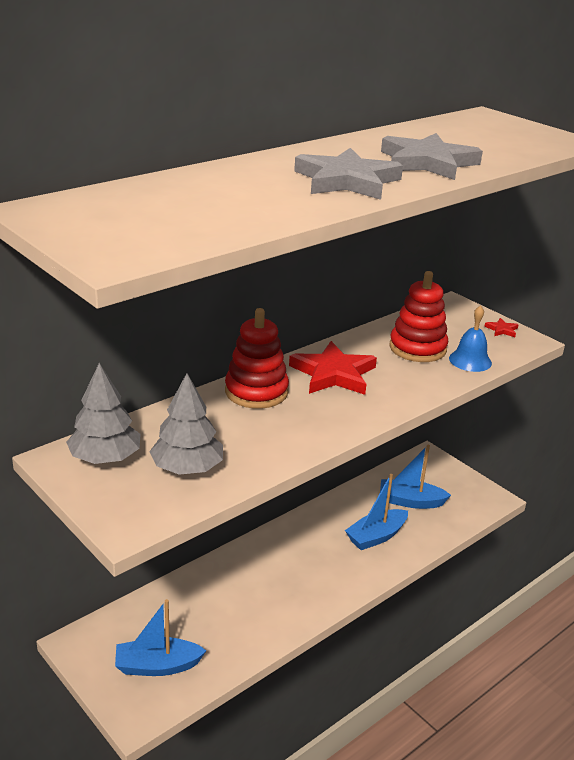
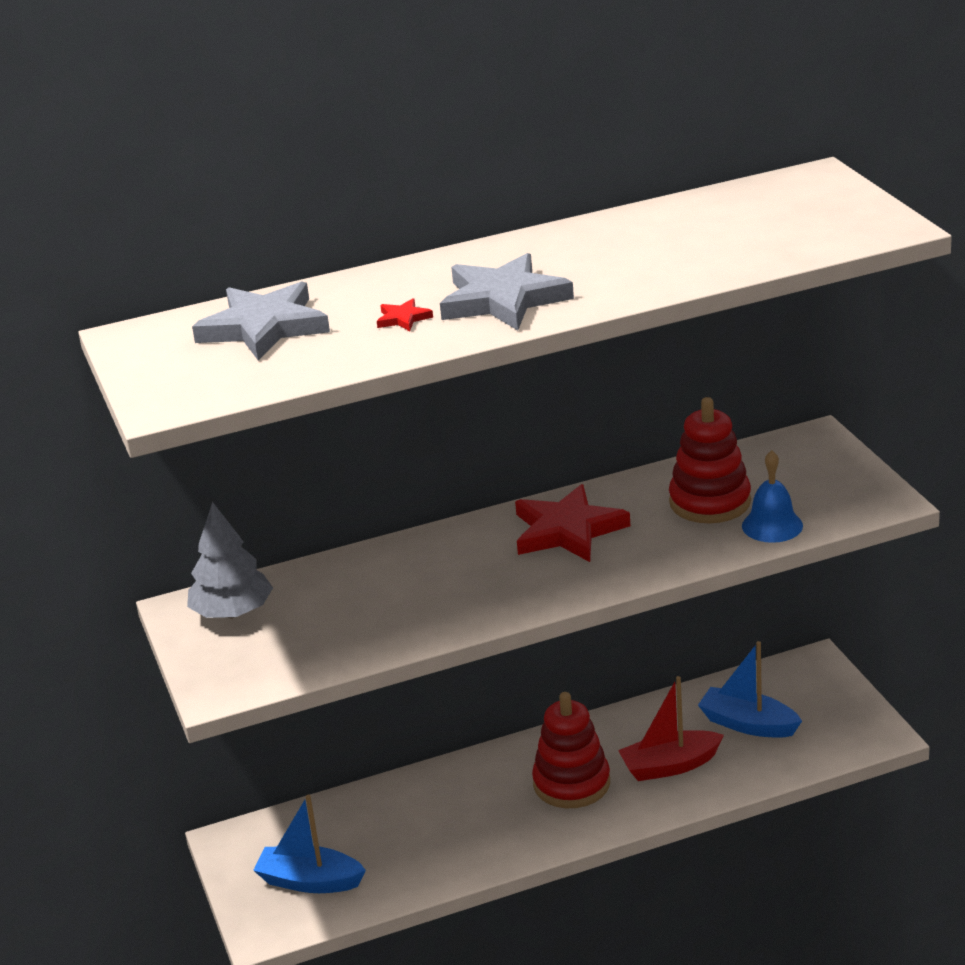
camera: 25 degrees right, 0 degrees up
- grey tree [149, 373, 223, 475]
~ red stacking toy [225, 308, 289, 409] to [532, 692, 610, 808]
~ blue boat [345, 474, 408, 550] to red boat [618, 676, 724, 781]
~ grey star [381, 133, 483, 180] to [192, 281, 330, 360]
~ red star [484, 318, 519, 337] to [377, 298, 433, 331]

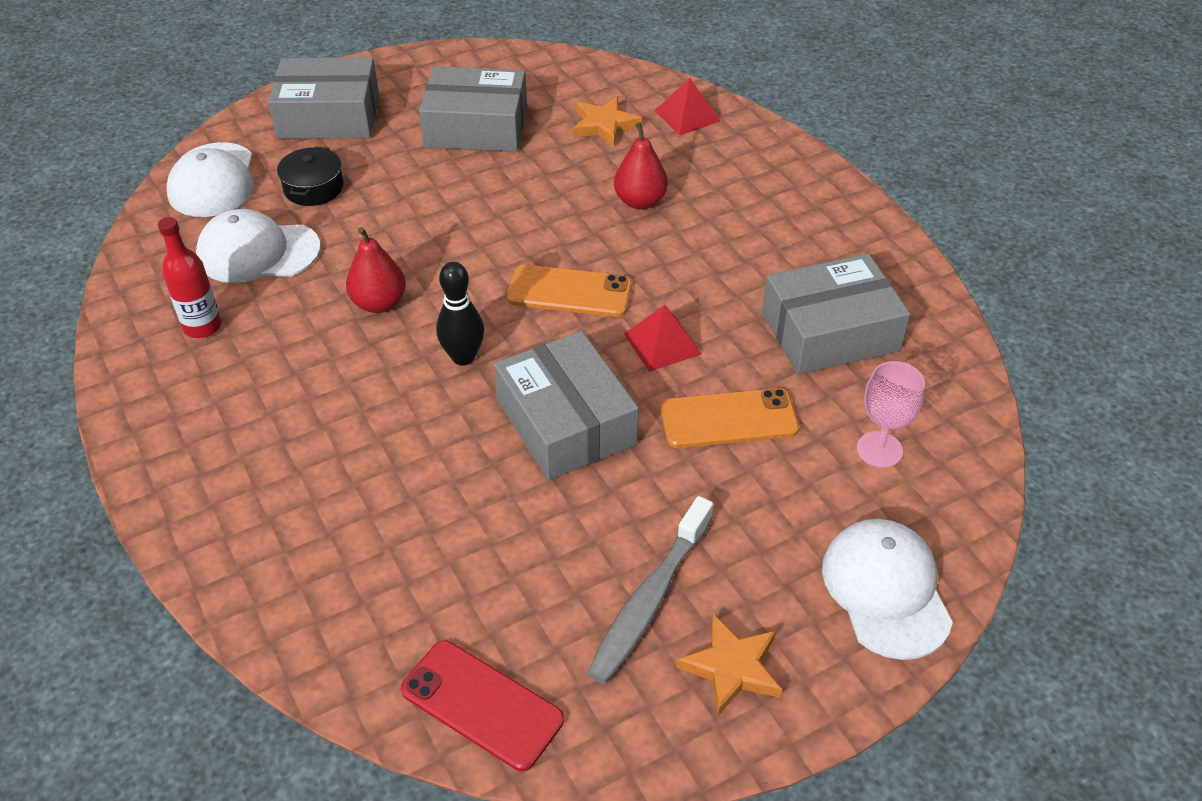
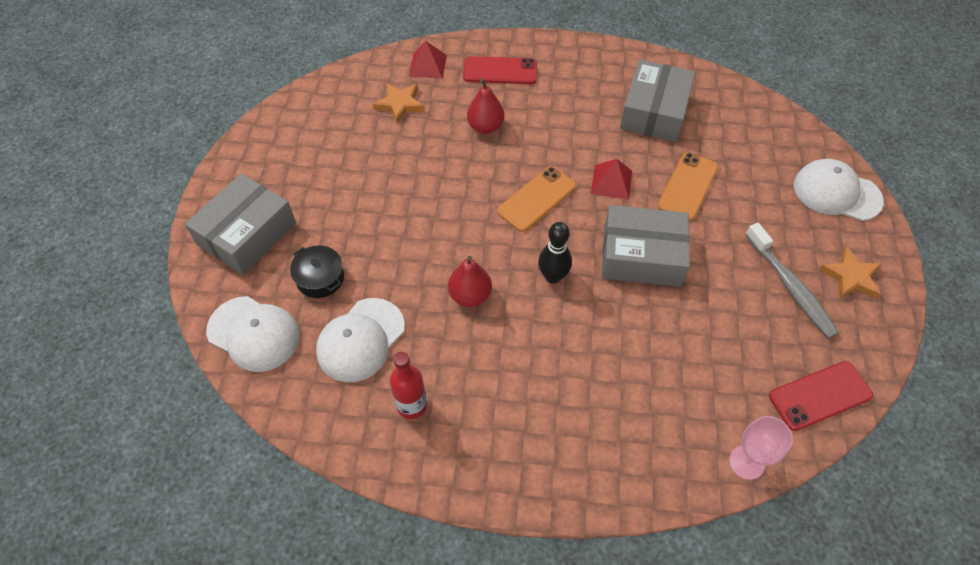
camera: 55 degrees left, 10 degrees up
- grey box [419, 66, 527, 152]
~ pink goblet [857, 361, 925, 468] to [729, 416, 793, 480]
+ red phone [463, 56, 537, 84]

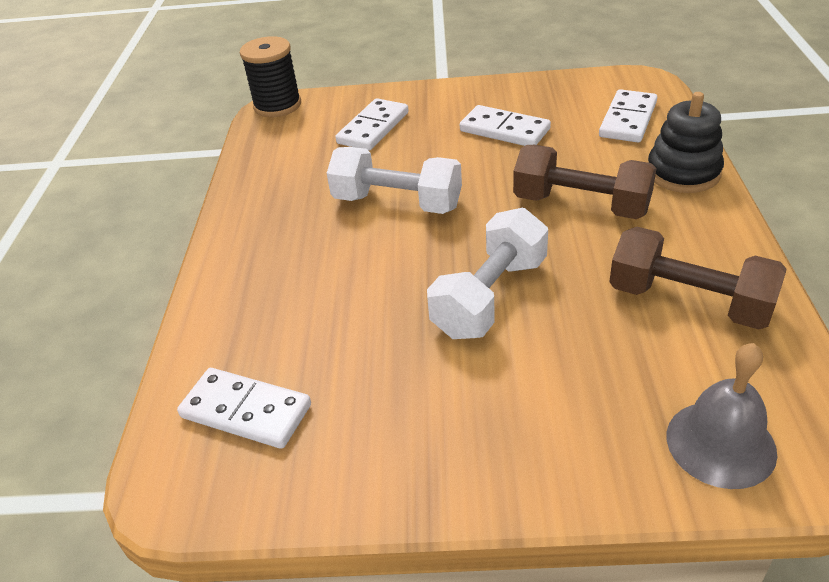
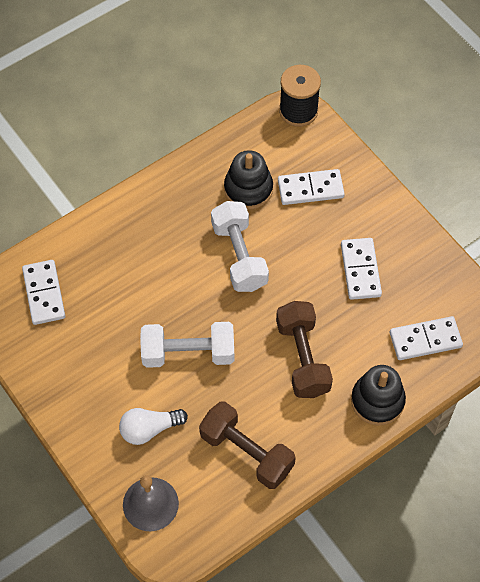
camera: 50 degrees right, 20 degrees up
~ brown dumbbell [609, 227, 786, 330] = [199, 401, 296, 489] 45 degrees counterclockwise
+ white light bulb [119, 408, 188, 445]
+ black stacking toy [224, 150, 273, 210]

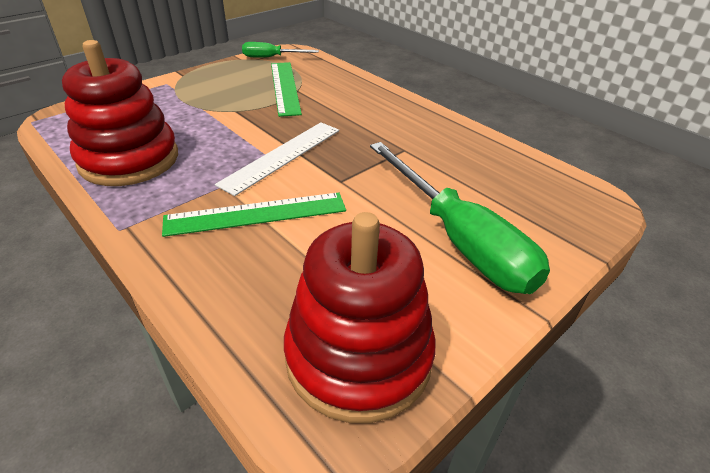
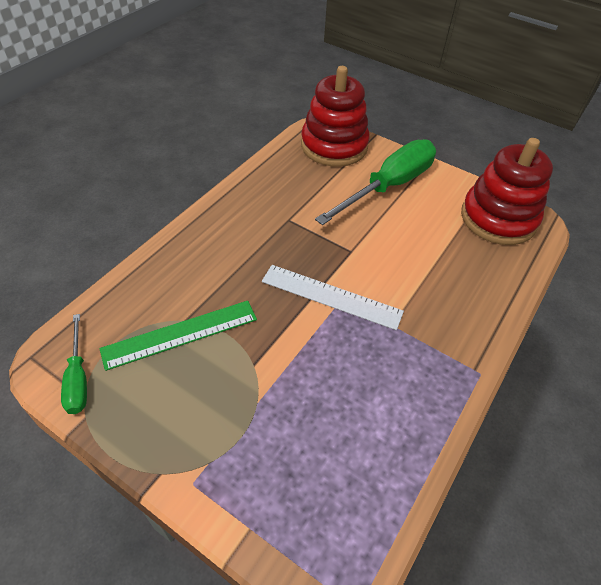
camera: 105 degrees left, 10 degrees up
~ red stacking toy [62, 40, 178, 186] to [301, 66, 370, 167]
- green ruler [162, 192, 346, 237]

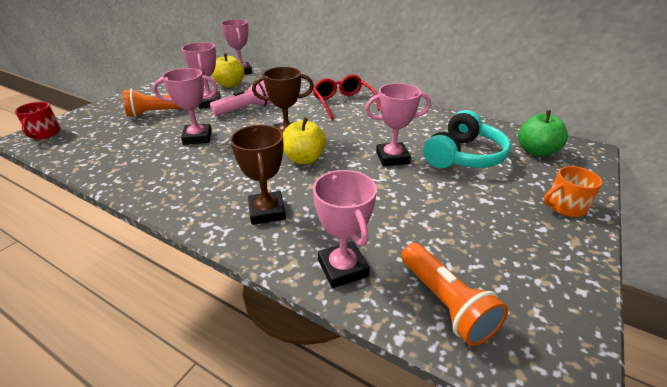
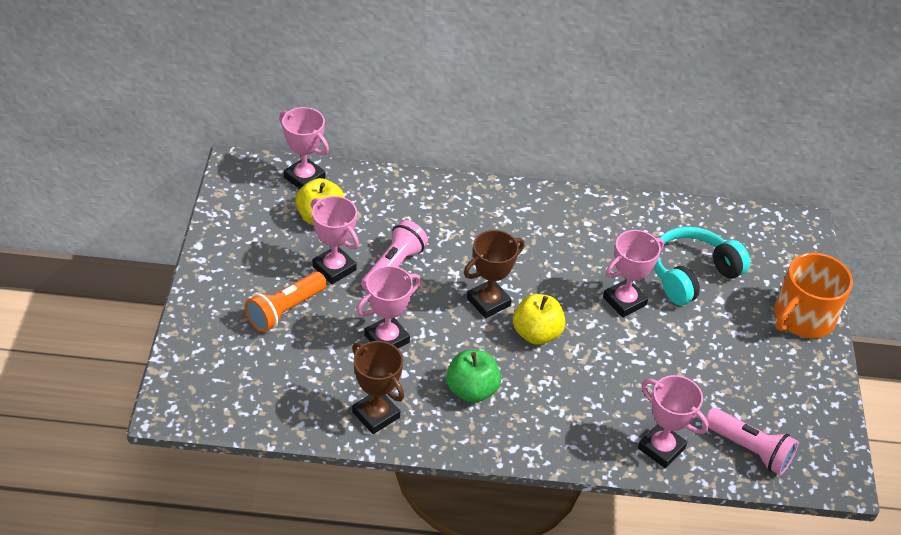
camera: 30 degrees left, 10 degrees up
- red mug [15, 102, 61, 139]
~ brown trophy [230, 125, 286, 225] to [352, 341, 404, 434]
- red glasses [313, 75, 380, 120]
~ orange flashlight [401, 243, 508, 346] to pink flashlight [706, 408, 799, 475]
~ turquoise headphones [423, 110, 511, 168] = [654, 227, 750, 305] 135 degrees counterclockwise
~ green apple [518, 110, 568, 156] to [446, 350, 501, 403]
~ orange mug [543, 166, 603, 217] = [774, 253, 853, 338] x1.74

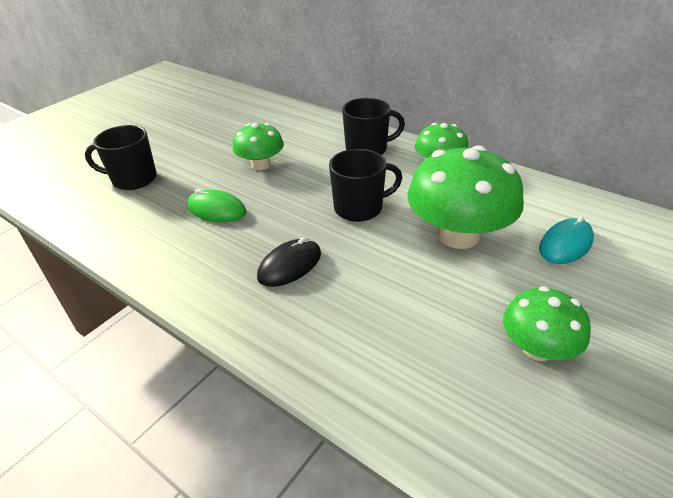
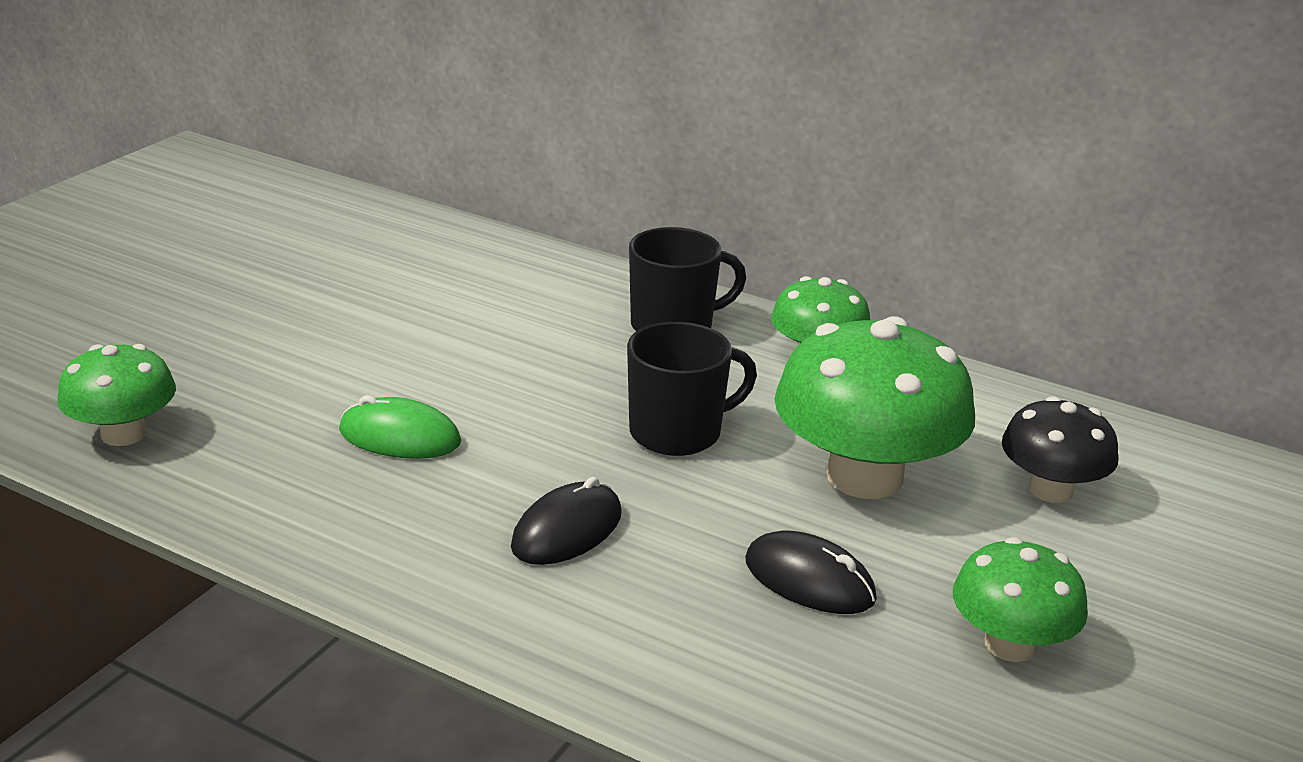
camera: 10 degrees left, 10 degrees down
- black mug [85, 125, 157, 190]
~ green mushroom [233, 123, 284, 170] to [57, 344, 176, 446]
~ turquoise mouse [539, 216, 594, 264] to black mushroom [1002, 396, 1118, 503]
+ black mouse [745, 531, 877, 614]

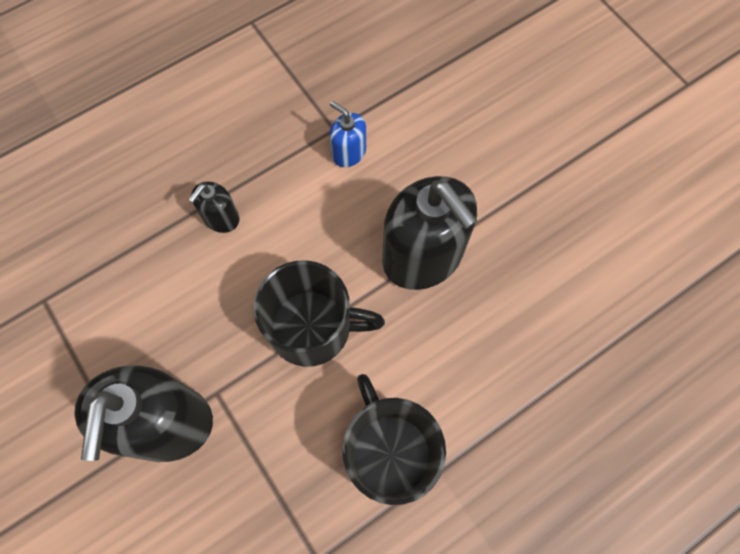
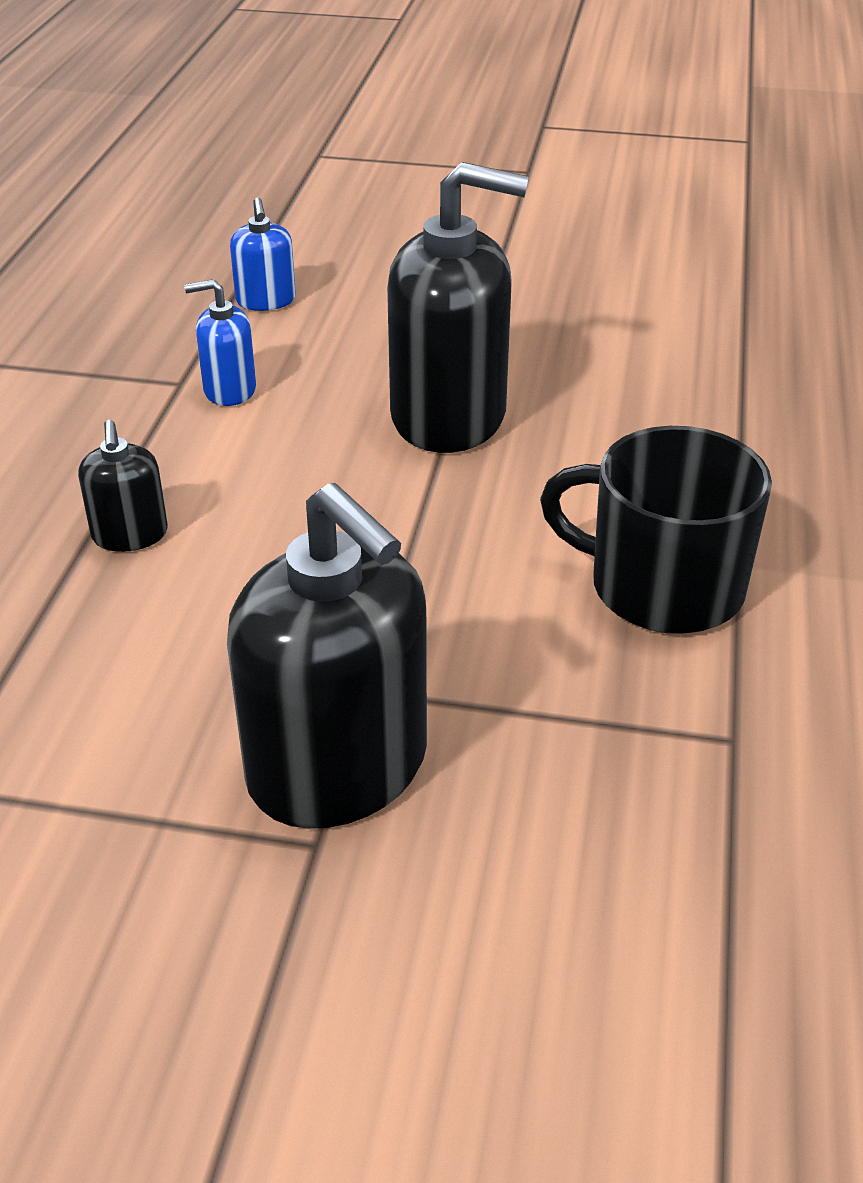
camera: 45 degrees left, 30 degrees down
- black mug [254, 260, 385, 367]
+ blue soap dispenser [230, 197, 296, 311]

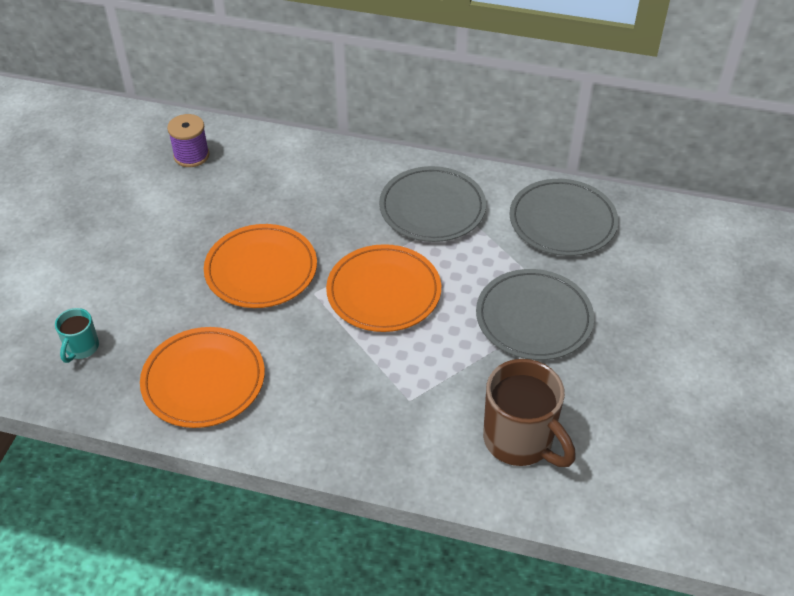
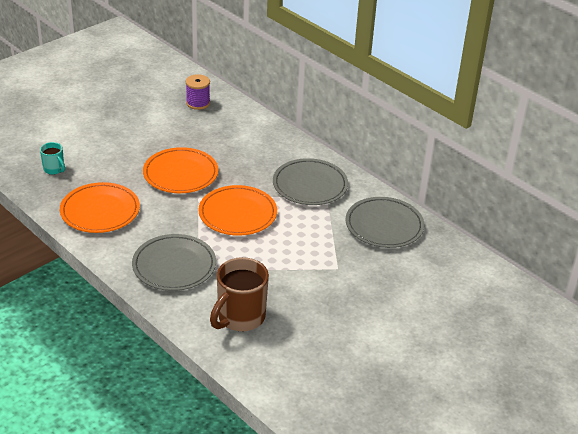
camera: 30 degrees right, 10 degrees down
~ turquoise mug [55, 308, 99, 363] = [40, 142, 65, 175] 90 degrees counterclockwise
~ grey plate [476, 269, 594, 360] to [132, 234, 216, 291]
~ brown mug [483, 359, 576, 467] = [210, 257, 269, 331] 45 degrees clockwise

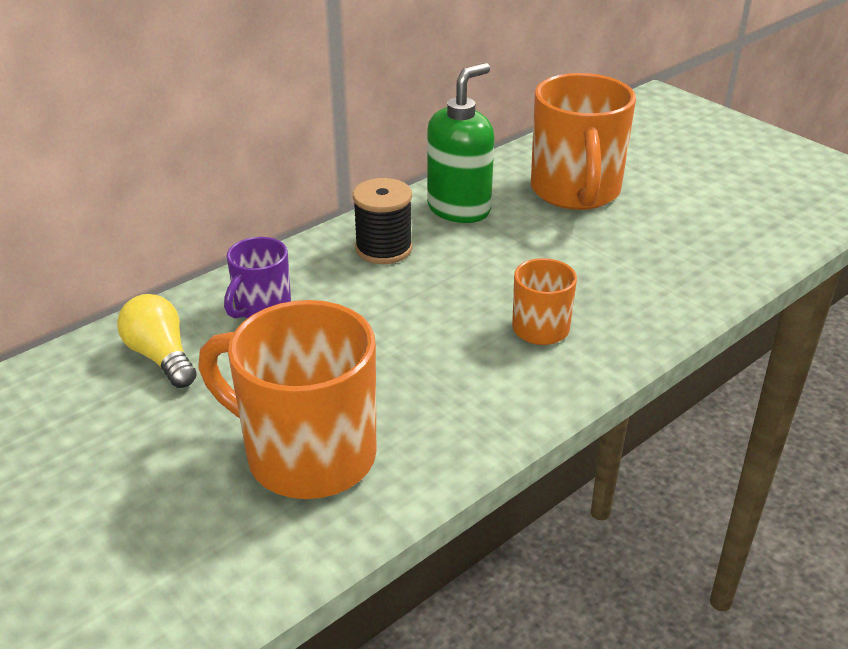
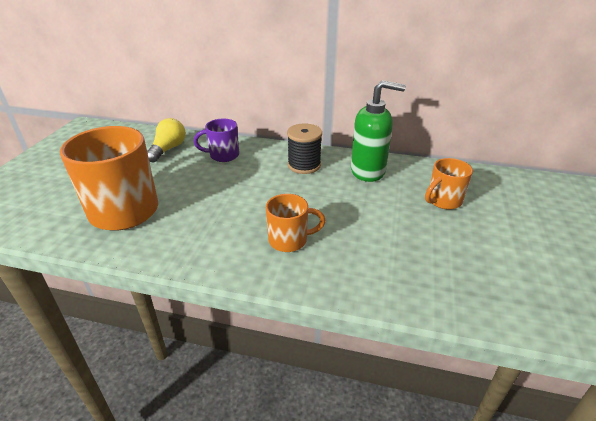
camera: 55 degrees right, 0 degrees up
~ orange mug [531, 73, 636, 210] = [425, 158, 473, 209] x0.52

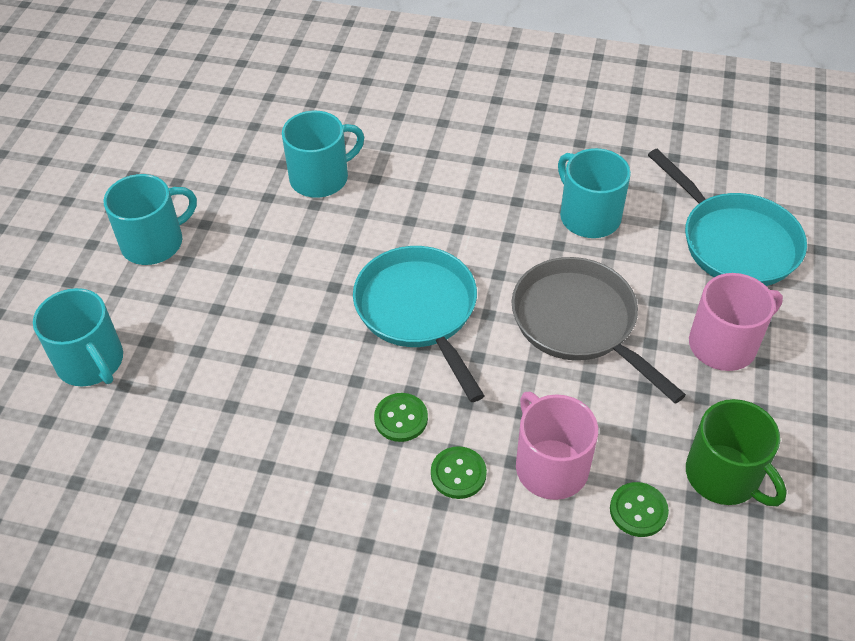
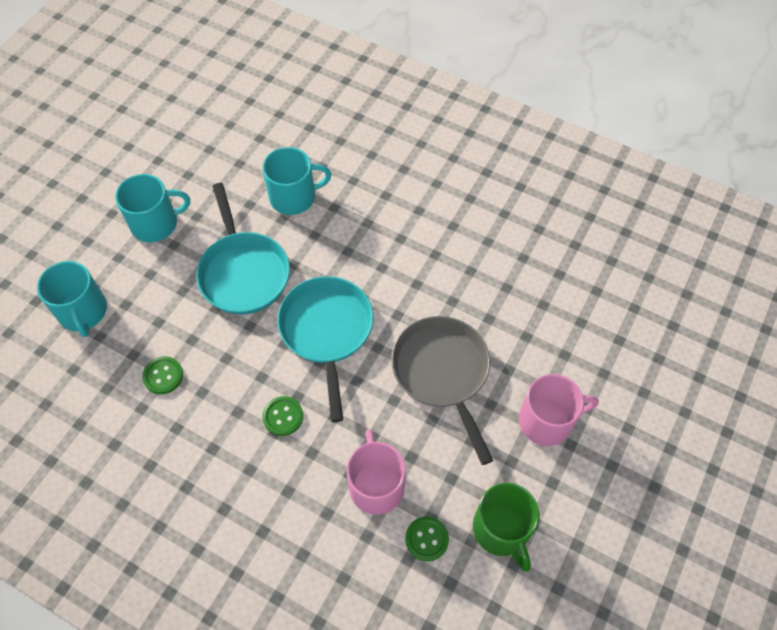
camera: 15 degrees right, 10 degrees up
~ green button [431, 446, 487, 499] to [142, 356, 183, 394]
- turquoise mug [558, 148, 631, 238]
~ turquoise pan [648, 149, 807, 286] to [196, 183, 290, 315]

